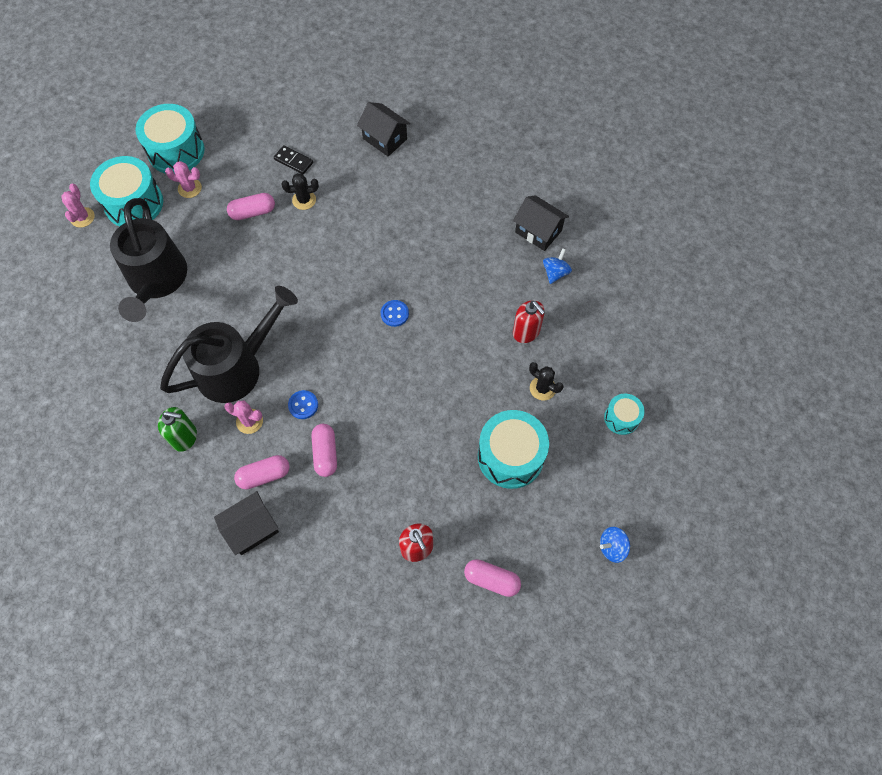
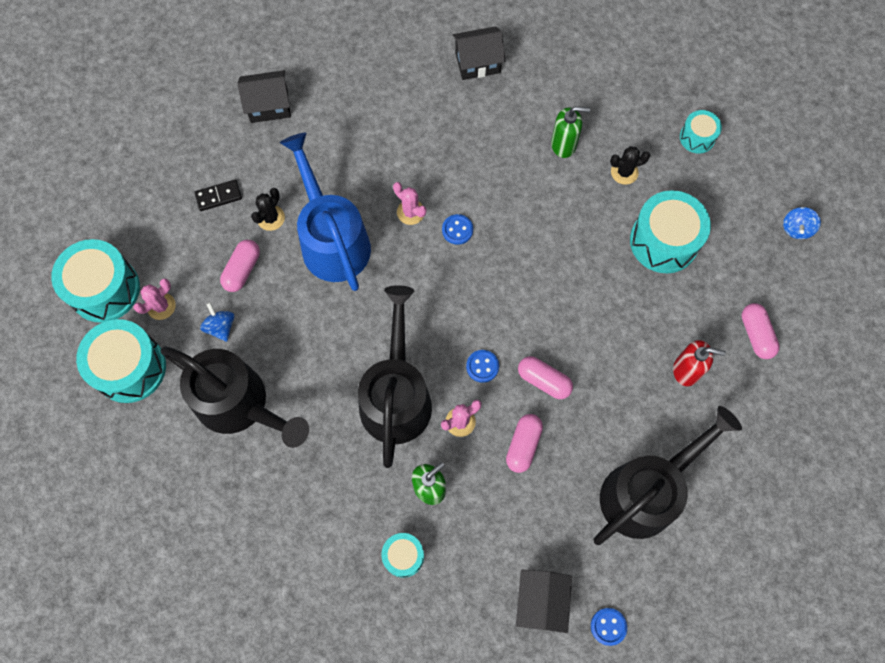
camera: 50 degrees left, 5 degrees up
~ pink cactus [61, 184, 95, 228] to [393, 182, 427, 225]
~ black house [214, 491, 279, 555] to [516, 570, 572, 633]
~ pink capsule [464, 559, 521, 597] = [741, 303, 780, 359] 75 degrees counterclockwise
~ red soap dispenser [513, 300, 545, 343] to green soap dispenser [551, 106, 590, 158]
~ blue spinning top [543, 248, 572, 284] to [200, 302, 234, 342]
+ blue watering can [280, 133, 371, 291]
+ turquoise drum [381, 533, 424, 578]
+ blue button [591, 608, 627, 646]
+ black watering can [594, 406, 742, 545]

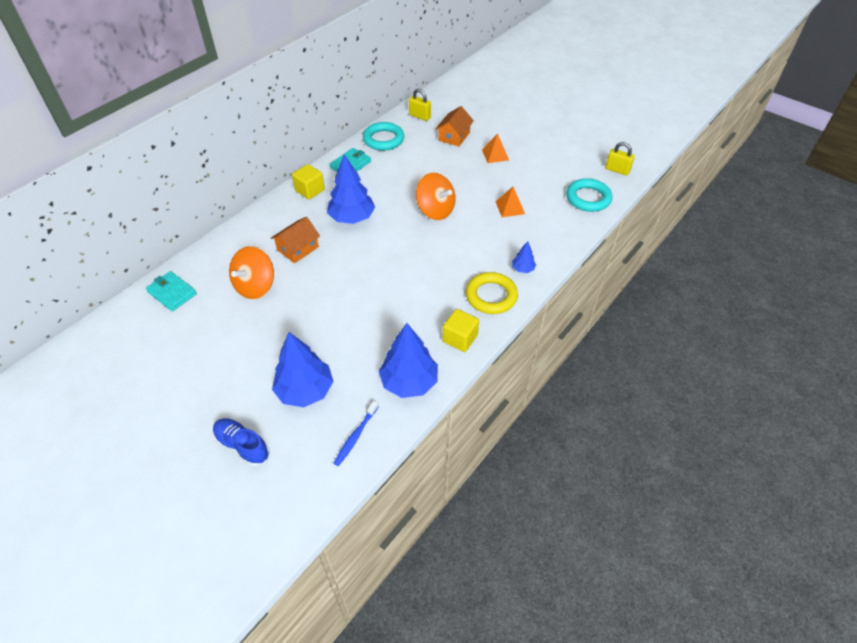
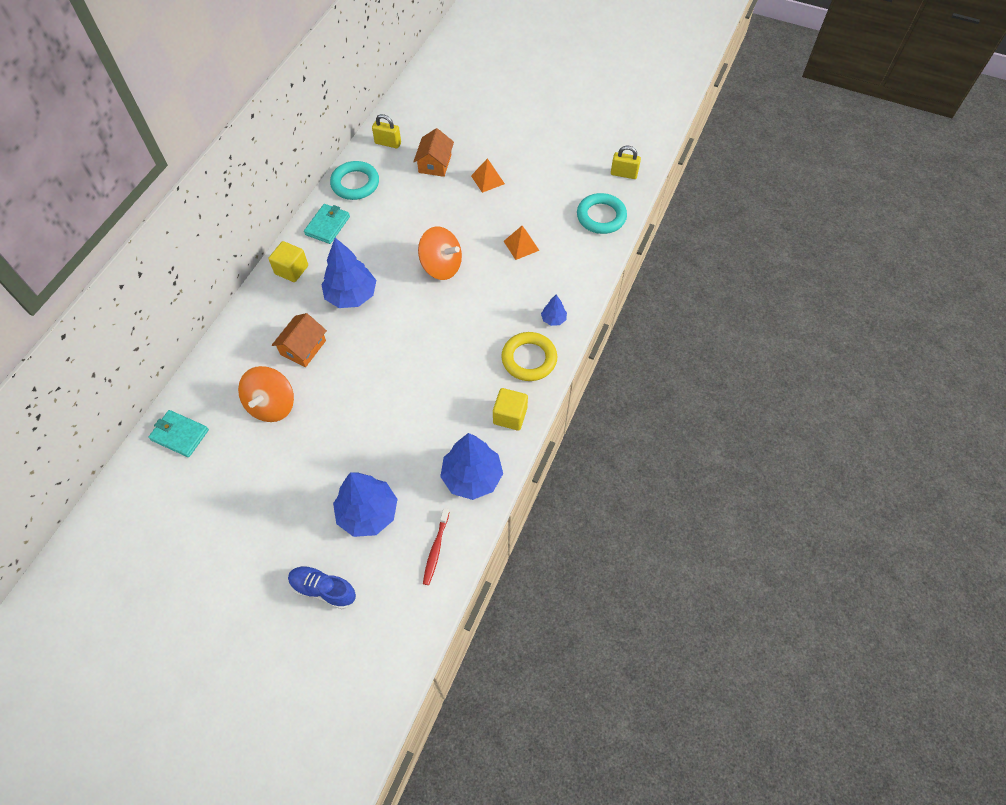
camera: 15 degrees left, 10 degrees up
~ blue toothbrush [333, 401, 379, 466] to red toothbrush [423, 508, 449, 585]

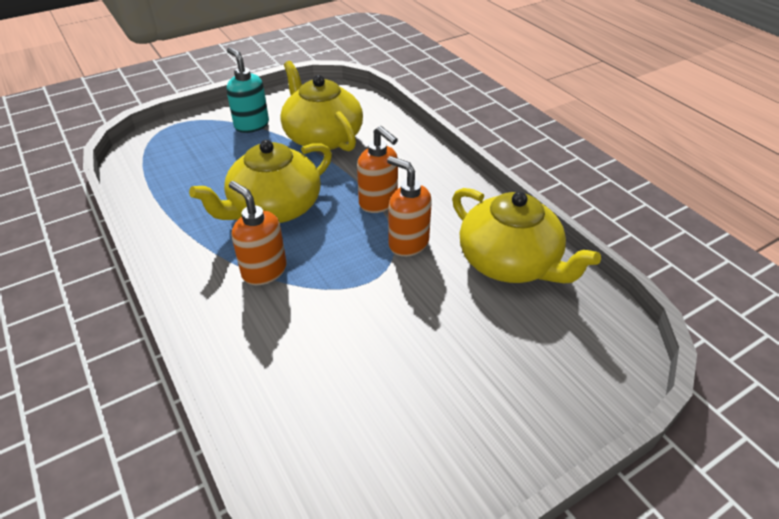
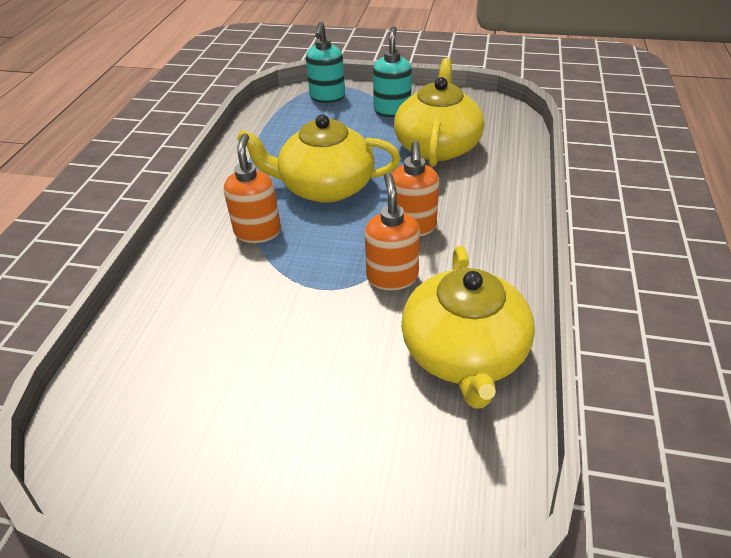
camera: 45 degrees right, 0 degrees up
+ turquoise soap dispenser [306, 22, 345, 103]

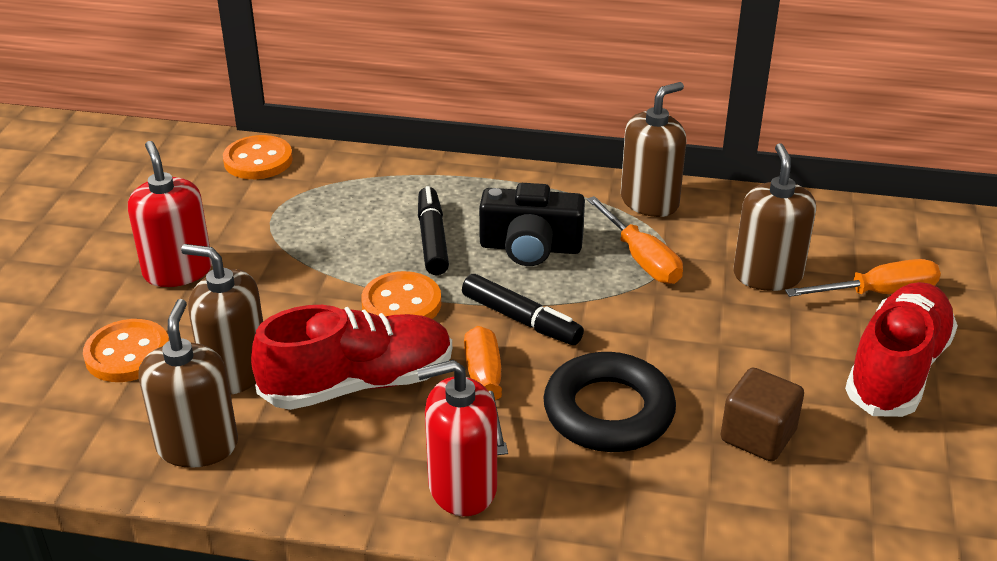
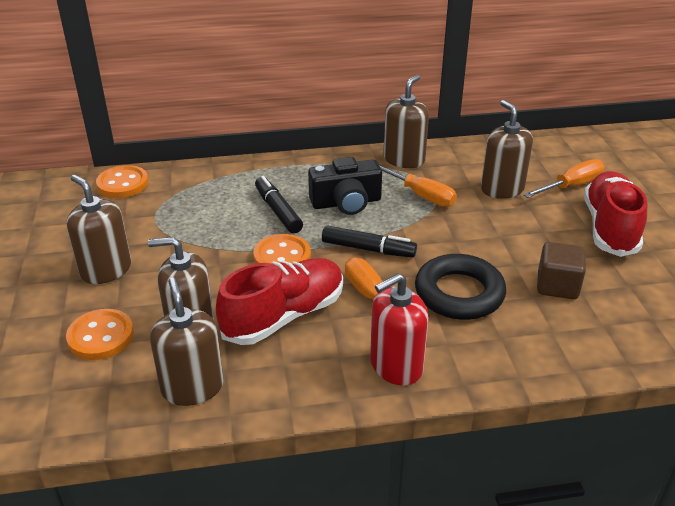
camera: 20 degrees left, 0 degrees up
~ red soap dispenser [128, 141, 212, 287] to brown soap dispenser [67, 175, 131, 284]

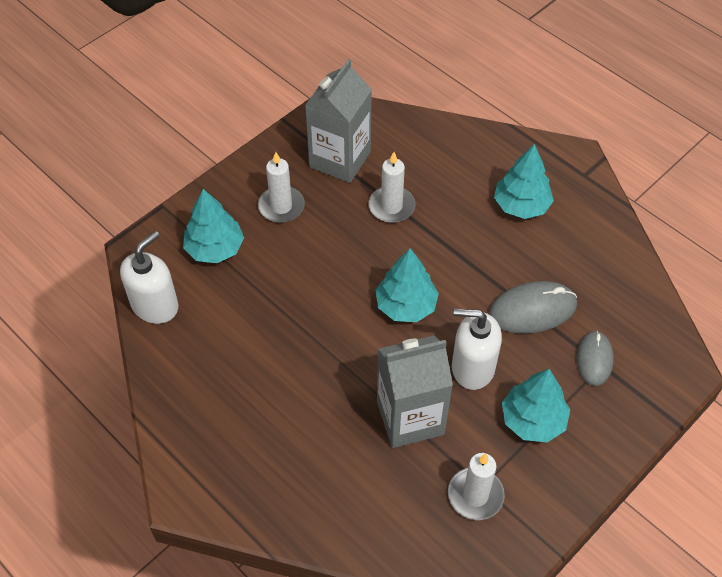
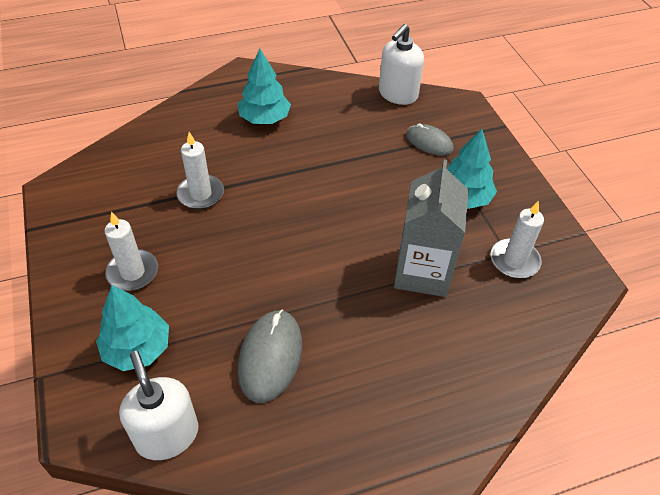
camera: 65 degrees left, 5 degrees down
- grey carton [305, 59, 372, 183]
- turquoise tree [375, 248, 439, 322]
~ white soap dispenser [452, 308, 502, 390] to [379, 24, 424, 105]
~ grey mouse [489, 281, 577, 334] to [238, 309, 302, 403]

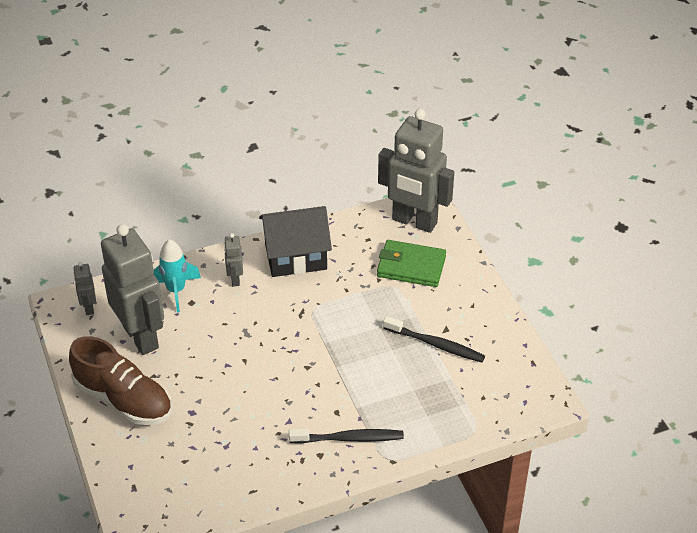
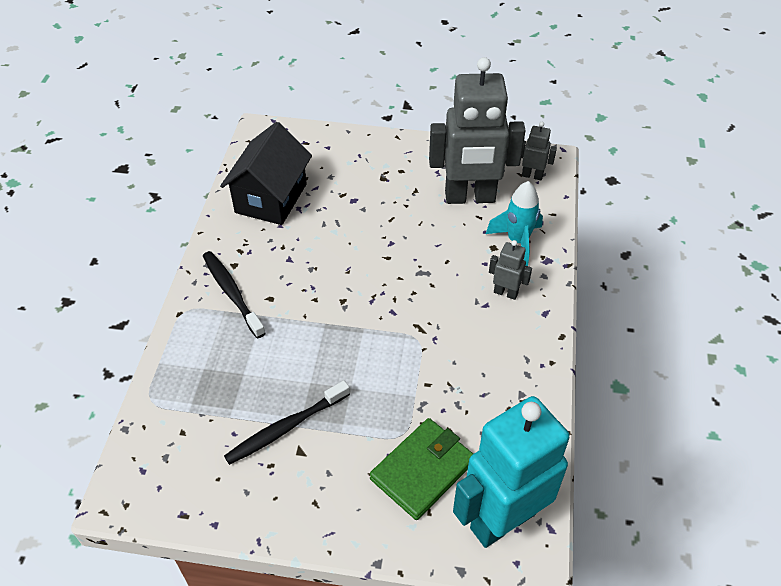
camera: 120 degrees right, 5 degrees up
- brown shoe [69, 336, 172, 425]
~ black house [259, 206, 332, 277] to [220, 122, 312, 225]
~ black toothbrush [289, 428, 404, 444] = [203, 251, 266, 338] 120 degrees clockwise
~ grey robot [378, 109, 454, 233] to turquoise robot [453, 396, 570, 548]

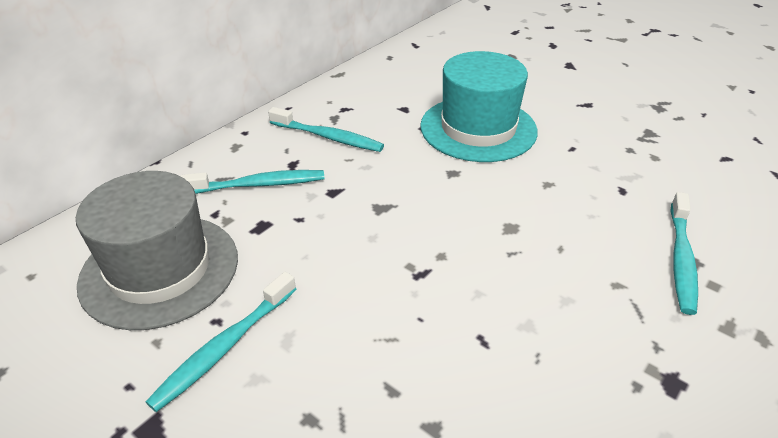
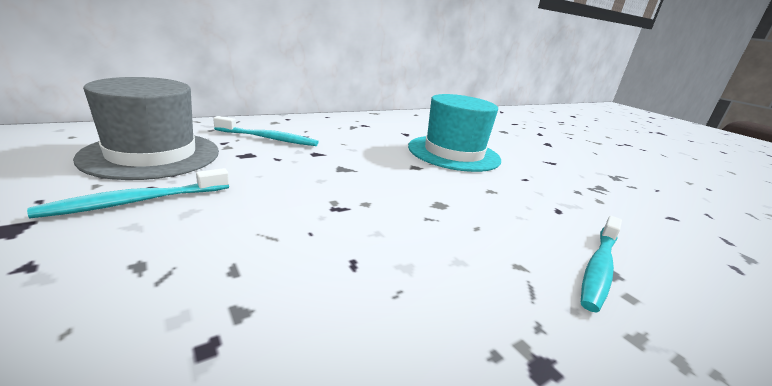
camera: 15 degrees right, 15 degrees down
- turquoise toothbrush [268, 107, 384, 152]

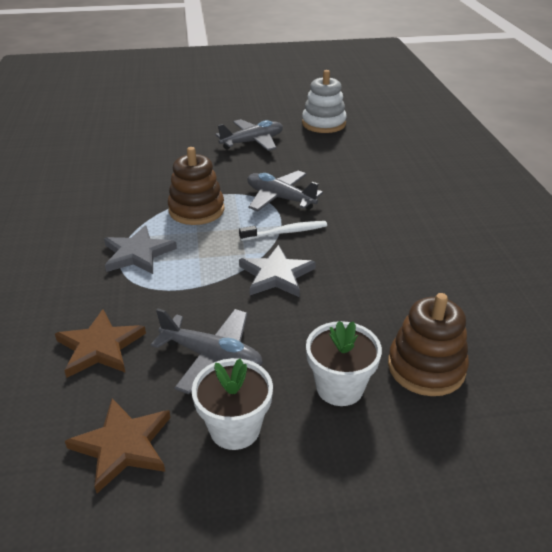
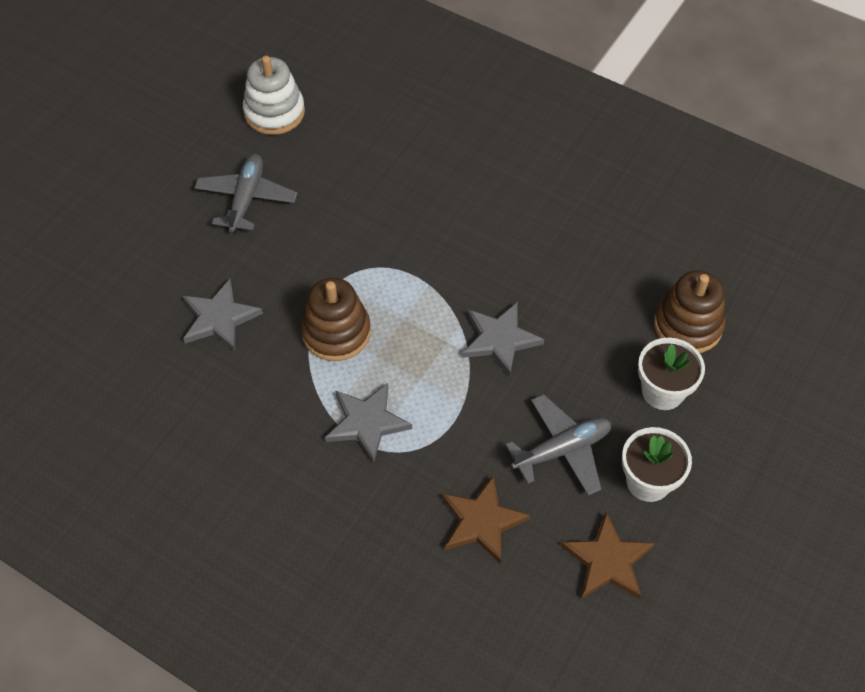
camera: 50 degrees left, 20 degrees up
- white toothbrush [239, 221, 327, 241]
- grey plane [247, 171, 323, 211]
+ grey star [182, 279, 263, 352]

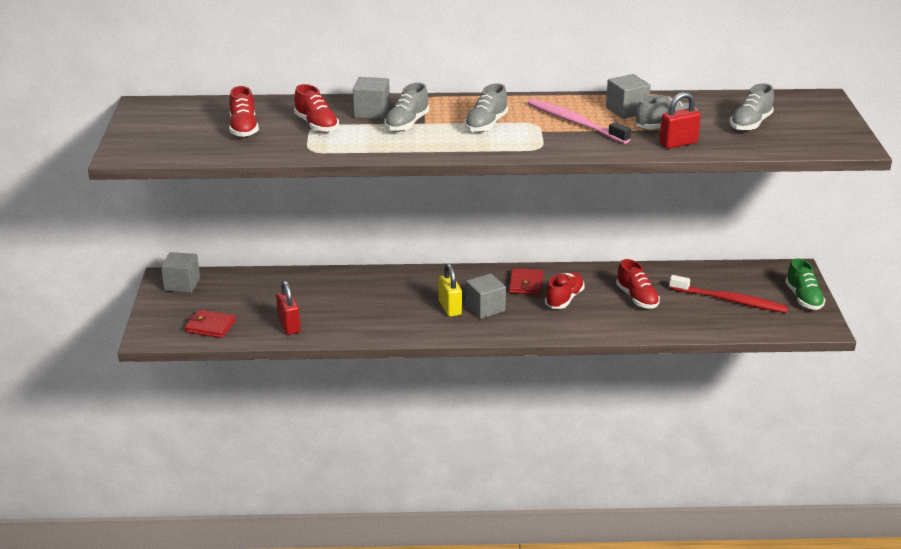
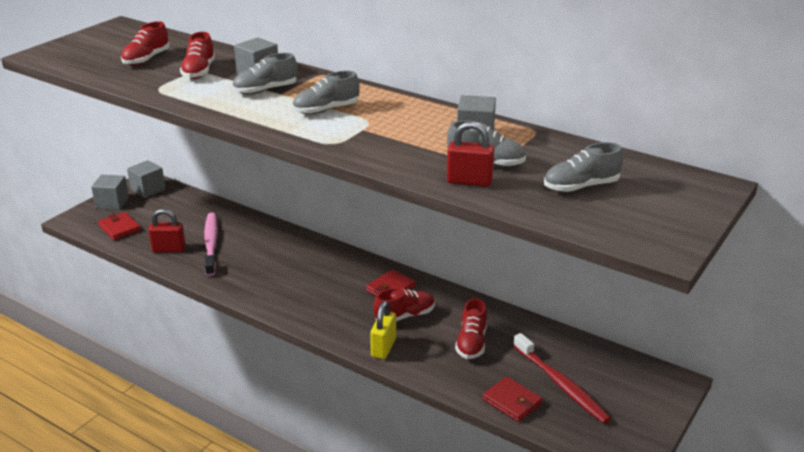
camera: 35 degrees right, 0 degrees up
~ red padlock [276, 281, 300, 335] = [149, 209, 186, 253] 75 degrees clockwise
~ yellow padlock [439, 264, 462, 317] to [370, 301, 396, 359]
~ grey cube [466, 273, 506, 319] to [91, 175, 129, 210]
~ pink toothbrush [527, 98, 631, 144] to [204, 213, 218, 276]
- green shoe [785, 258, 826, 310]
+ red wallet [482, 377, 543, 422]

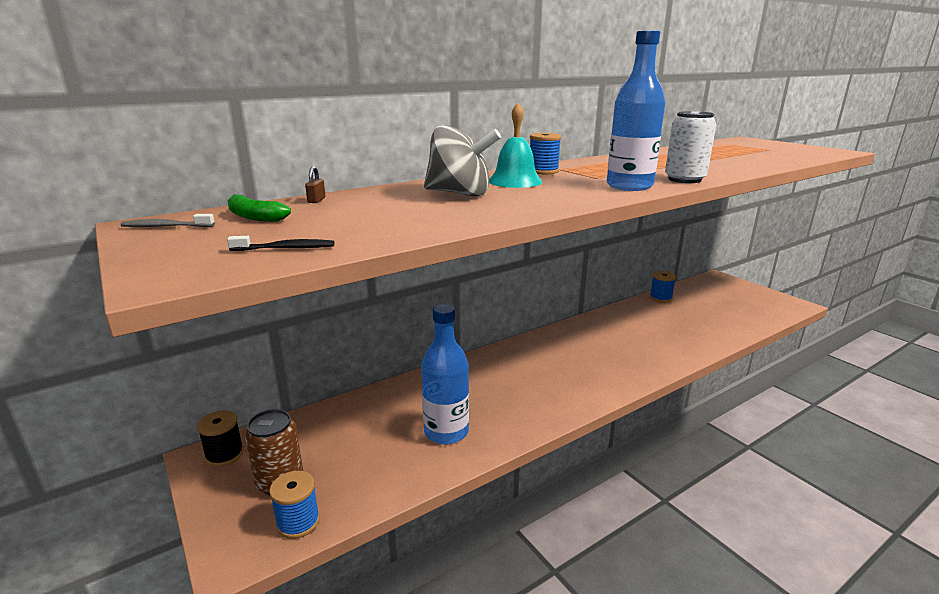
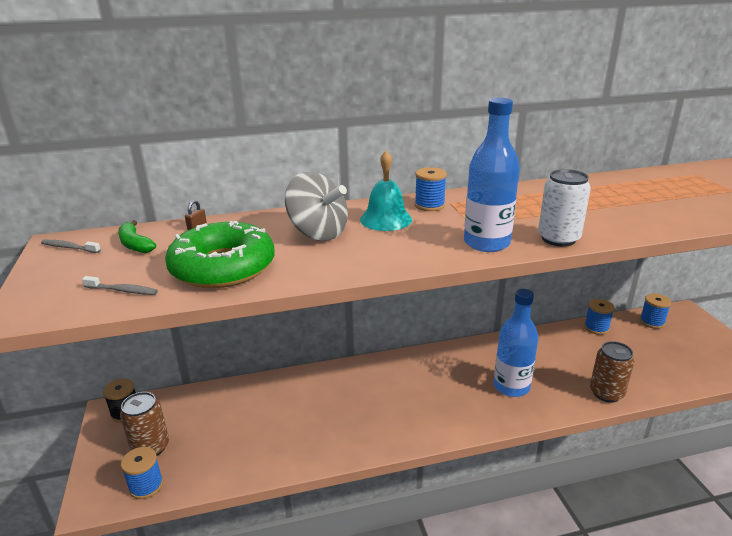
camera: 20 degrees right, 5 degrees up
~ black toothbrush [227, 236, 334, 251] to grey toothbrush [82, 276, 158, 295]
~ blue bottle [421, 304, 469, 444] to [493, 289, 538, 397]
+ green donut [165, 221, 275, 288]
+ brown can [590, 341, 635, 403]
+ blue spool [640, 293, 671, 329]

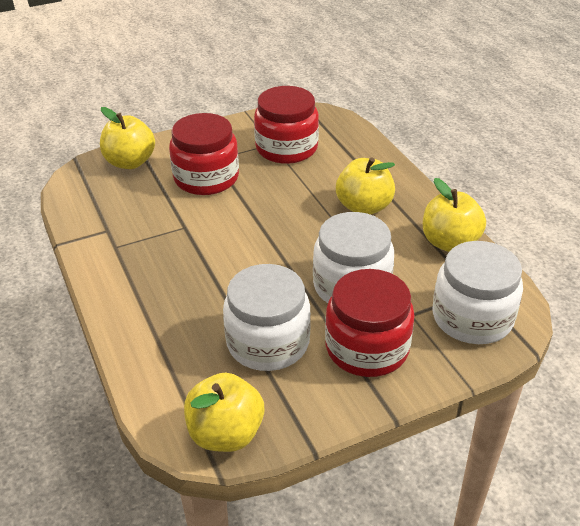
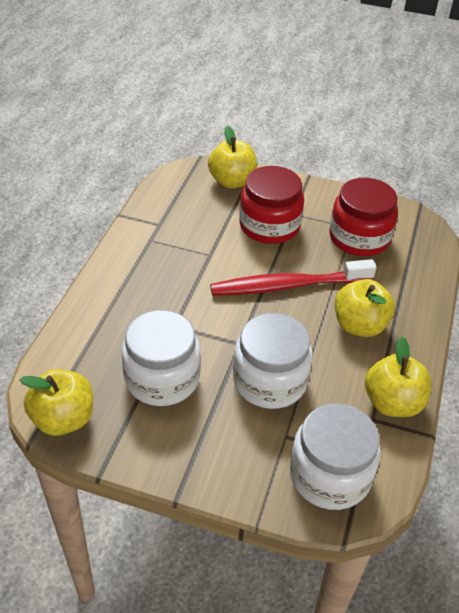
camera: 40 degrees right, 5 degrees up
- red jar [325, 269, 415, 377]
+ red toothbrush [210, 259, 376, 296]

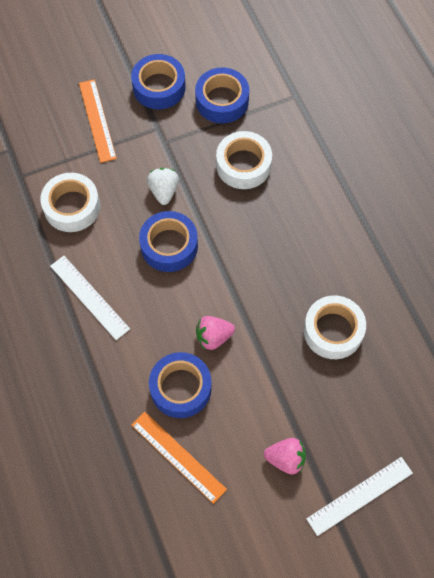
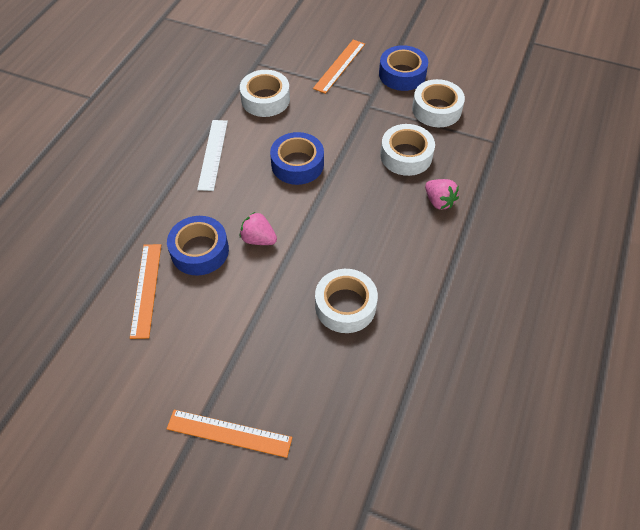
camera: 45 degrees right, 10 degrees down
- white strawberry [147, 168, 179, 205]
~ blue tape [195, 68, 249, 124] to white tape [412, 79, 465, 127]
~ pink strawberry [264, 438, 306, 475] to [425, 179, 459, 210]
~ white ruler [306, 457, 413, 536] to orange ruler [167, 410, 292, 458]

